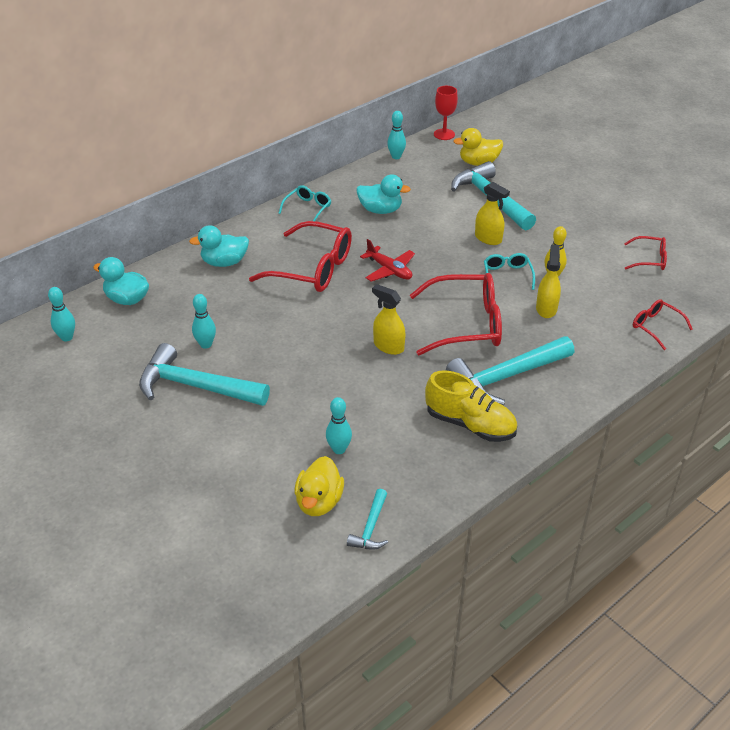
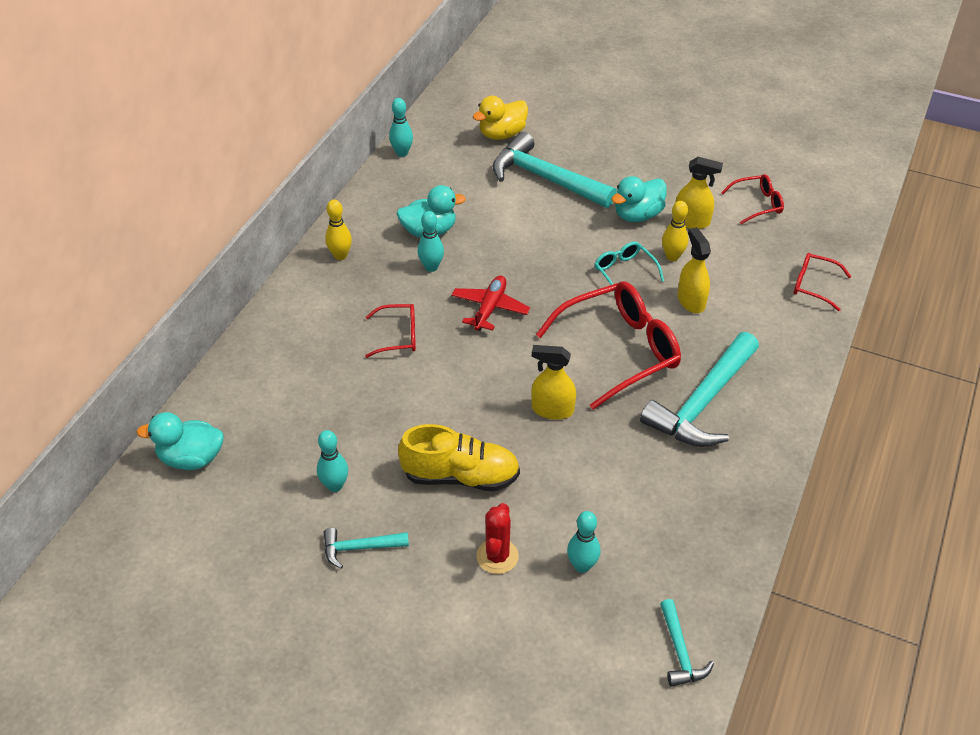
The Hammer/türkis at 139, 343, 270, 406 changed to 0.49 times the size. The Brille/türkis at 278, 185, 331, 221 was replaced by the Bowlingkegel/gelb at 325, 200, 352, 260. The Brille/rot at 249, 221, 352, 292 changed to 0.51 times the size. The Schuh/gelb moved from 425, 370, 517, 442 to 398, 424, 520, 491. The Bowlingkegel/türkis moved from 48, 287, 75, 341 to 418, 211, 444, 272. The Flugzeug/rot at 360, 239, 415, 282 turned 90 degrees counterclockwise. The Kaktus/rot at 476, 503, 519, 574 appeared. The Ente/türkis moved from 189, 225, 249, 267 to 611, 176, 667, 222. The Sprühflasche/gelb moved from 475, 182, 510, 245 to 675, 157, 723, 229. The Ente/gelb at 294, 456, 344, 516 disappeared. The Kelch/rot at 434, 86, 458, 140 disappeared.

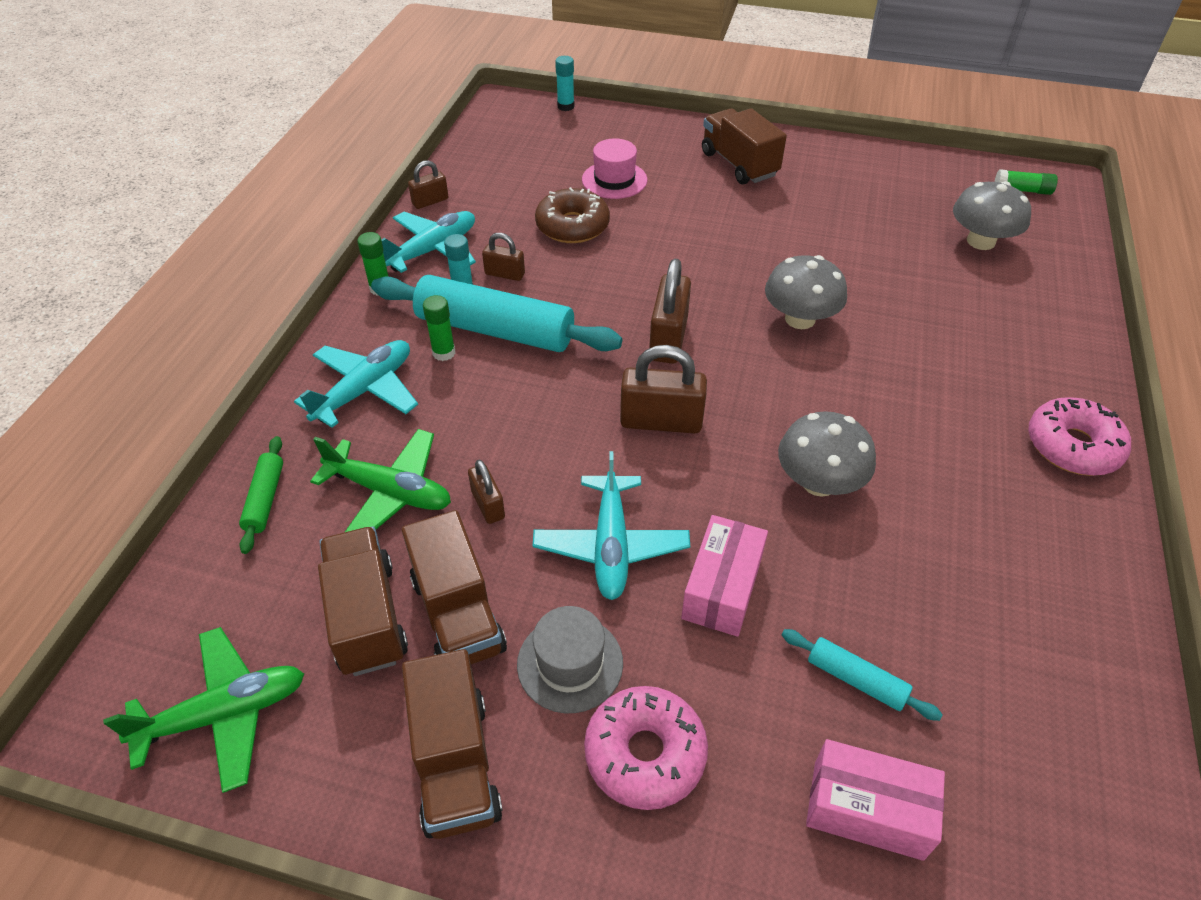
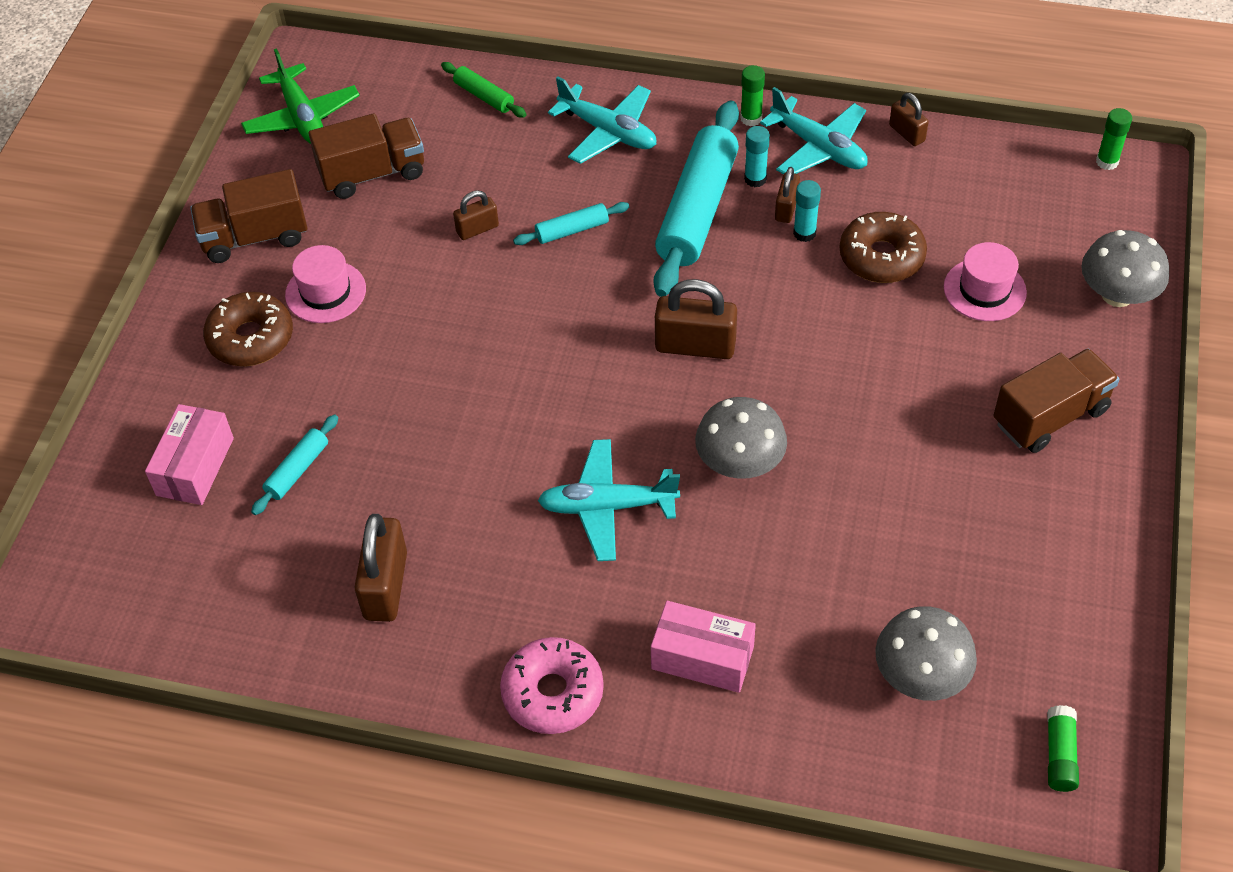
The Donut/rosa at 584, 686, 708, 810 became the Donut/braun at 203, 292, 293, 366. The Hut/grau at 517, 606, 623, 713 became the Hut/rosa at 285, 245, 366, 323. The Vorhängeschloss/braun moved from 620, 345, 707, 434 to 354, 514, 407, 622. The Nudelholz/grün at 239, 436, 283, 554 turned 45 degrees clockwise. The Nudelholz/türkis at 513, 202, 629, 245 appeared. The Flugzeug/türkis moved from 533, 451, 690, 600 to 538, 439, 680, 561. The Schachtel/rosa moved from 681, 515, 768, 637 to 651, 601, 756, 693. The Klebestift/türkis moved from 555, 56, 575, 111 to 793, 180, 821, 242. The Pilz/grau moved from 778, 411, 876, 497 to 1081, 230, 1169, 307. The Klebestift/grün moved from 423, 295, 456, 361 to 1096, 108, 1132, 170. The Flugzeug/grün at 310, 429, 451, 532 disappeared. The Lastwagen/braun at 402, 510, 507, 665 disappeared.

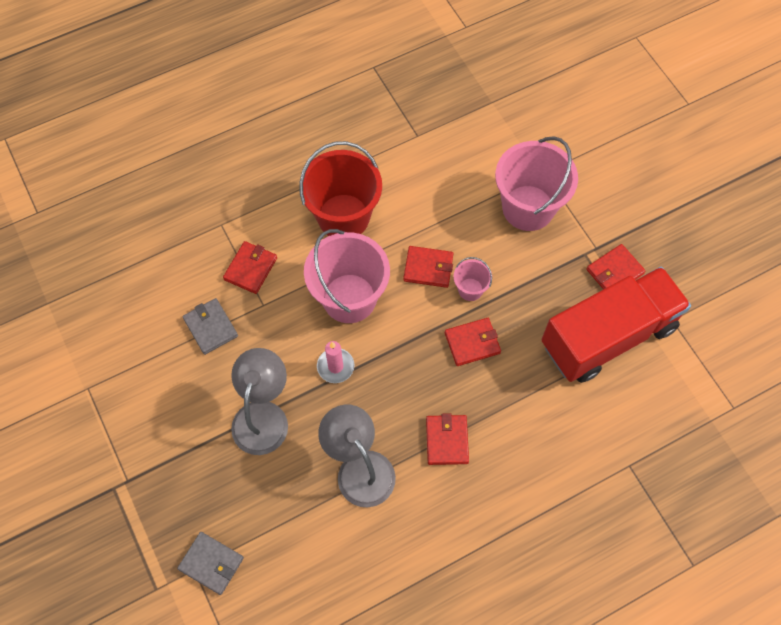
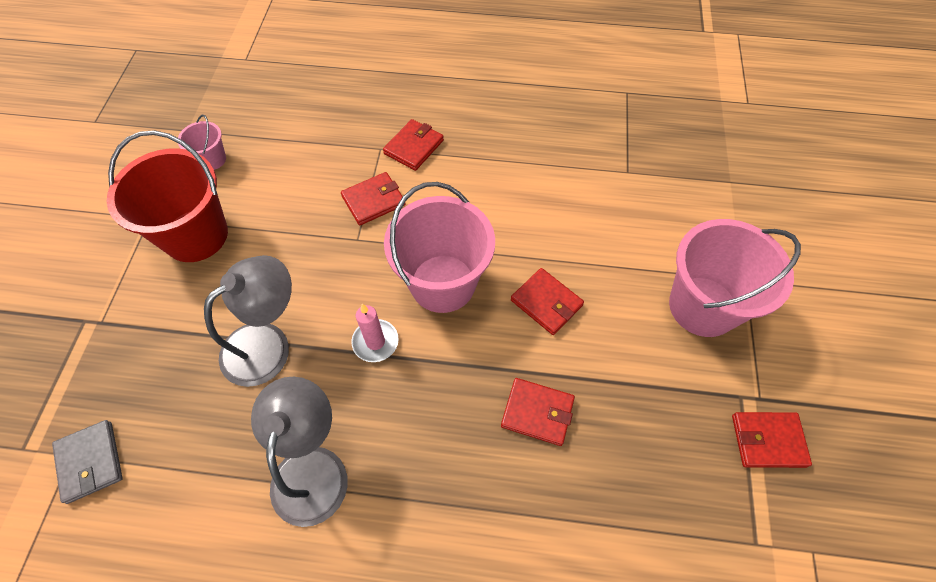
The Eimer/rot moved from 299, 141, 382, 236 to 107, 130, 228, 262. The Eimer/rosa moved from 453, 257, 492, 301 to 178, 115, 226, 170. The Geldbörse/rot moved from 426, 413, 469, 465 to 383, 119, 444, 171. The Geldbörse/grau at 183, 298, 238, 355 disappeared. The Lastwagen/rot at 541, 267, 691, 383 disappeared.

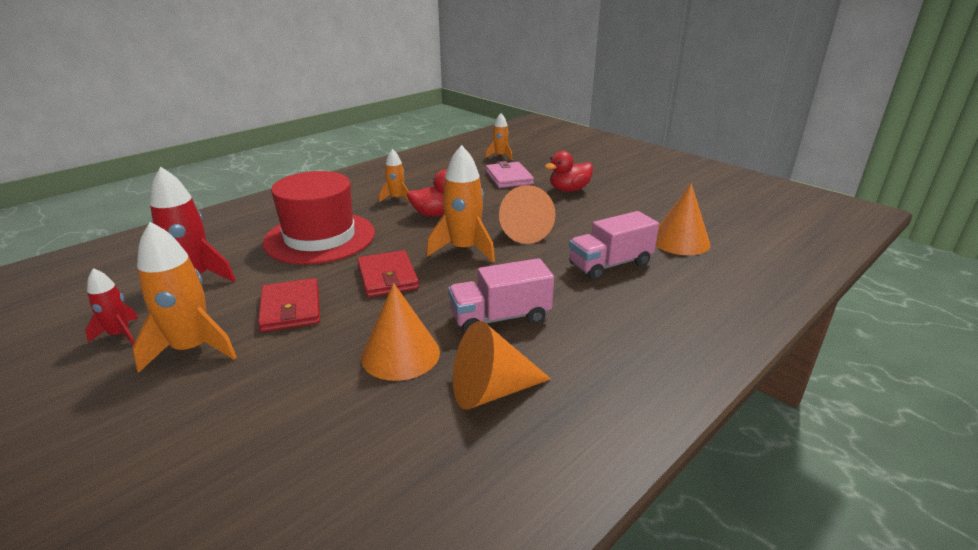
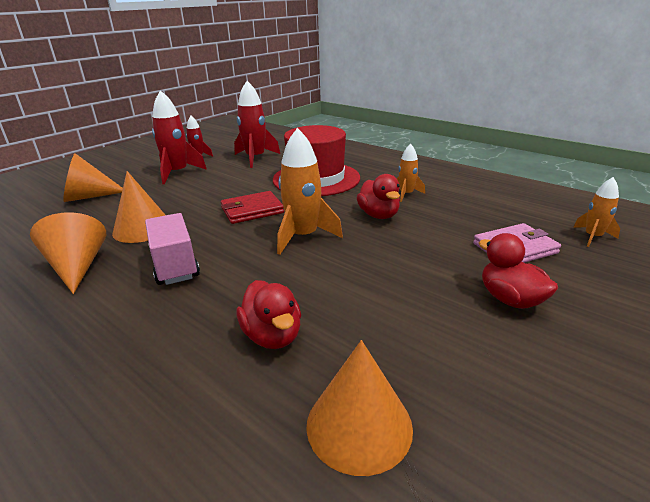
The Kegel/orange moved from 499, 185, 556, 244 to 63, 153, 123, 202. The Rakete/orange at 132, 222, 237, 373 became the Rakete/rot at 152, 90, 207, 184. The Lastwagen/rosa at 569, 211, 659, 280 was replaced by the Ente/rot at 236, 280, 301, 349. The Geldbörse/rot at 258, 278, 320, 332 disappeared.

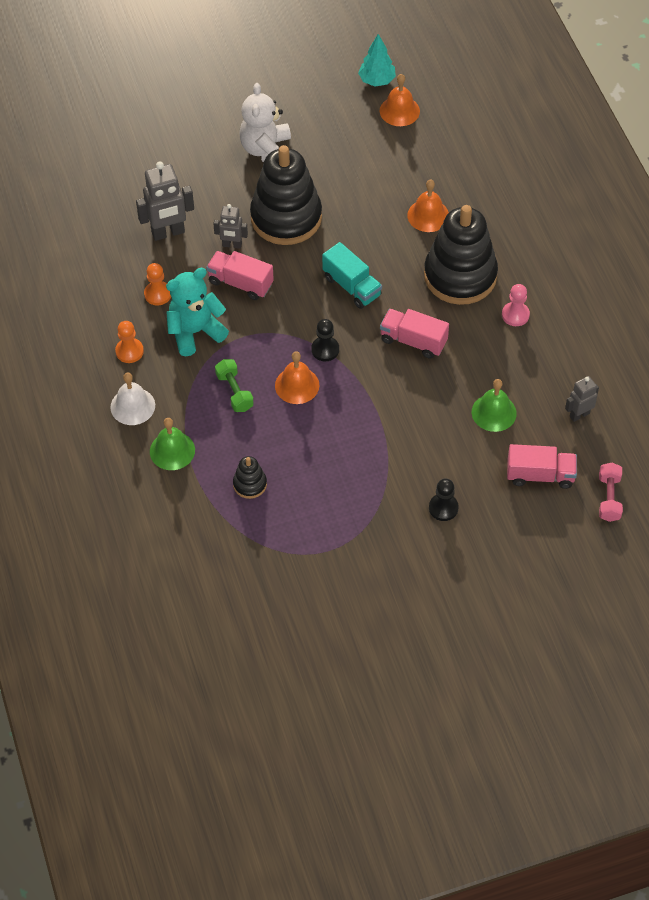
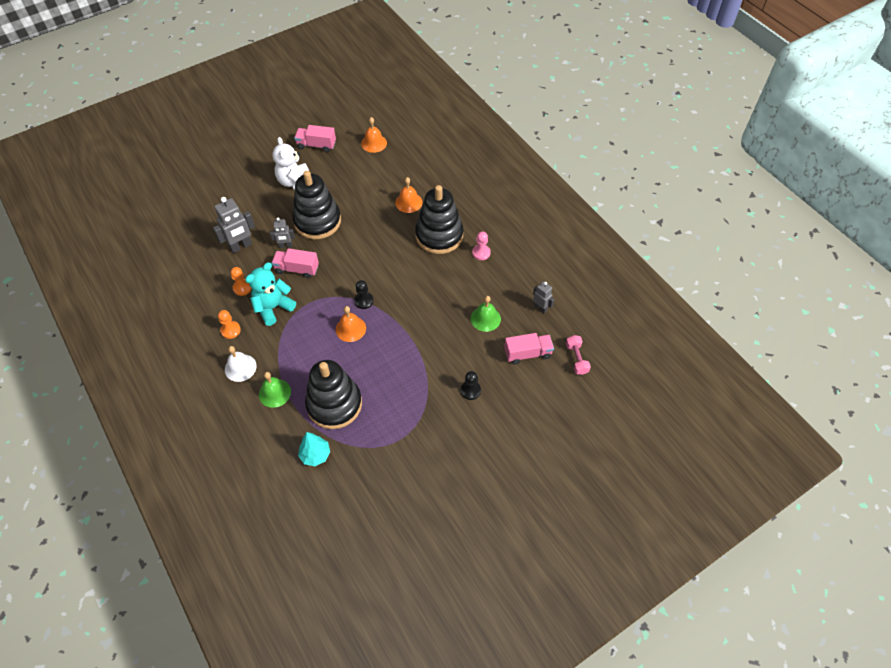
The Lastwagen/rosa moved from 380, 309, 449, 359 to 294, 125, 336, 152. The Baum/türkis moved from 358, 34, 396, 87 to 298, 432, 330, 466. The Stapelspielzeug/schwarz at 233, 456, 267, 499 changed to 2.32 times the size. The Roboter/grau at 565, 376, 599, 422 turned 90 degrees clockwise. The Hantel/grün at 215, 359, 254, 412 disappeared. The Lastwagen/türkis at 322, 242, 382, 309 disappeared.

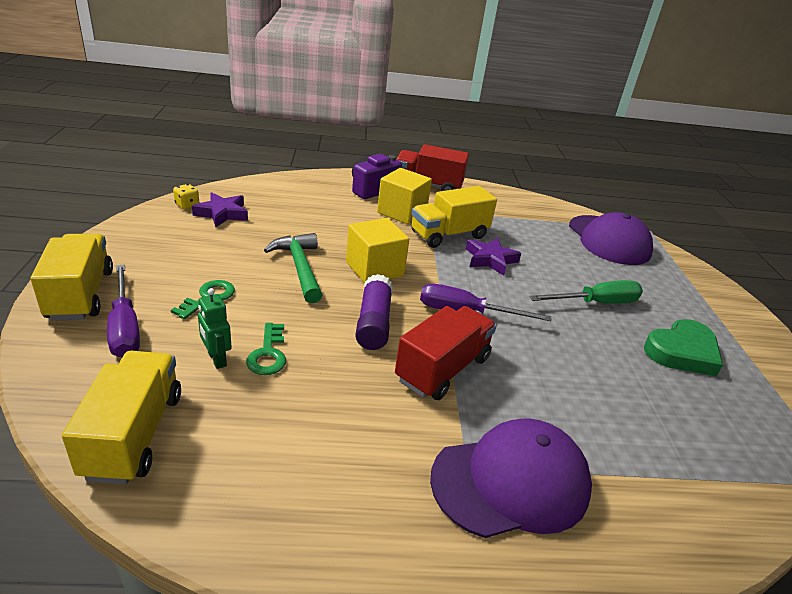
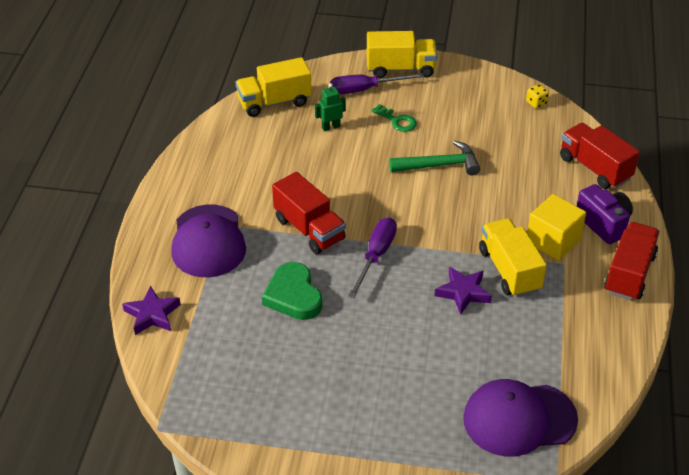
The Stern/lila moved from 192, 192, 248, 227 to 122, 286, 181, 335. The Lastwagen/gelb at 62, 351, 181, 484 turned 150 degrees clockwise. The Herz/grün moved from 644, 319, 723, 376 to 262, 262, 322, 320. The Lastwagen/rot at 560, 123, 640, 189 appeared. The Schlüssel/grün at 246, 323, 286, 375 disappeared. The Kubus/gelb at 346, 218, 409, 283 disappeared. The Klebestift/lila at 355, 274, 393, 350 disappeared. The Schraubenzieher/grün at 529, 280, 643, 304 disappeared.

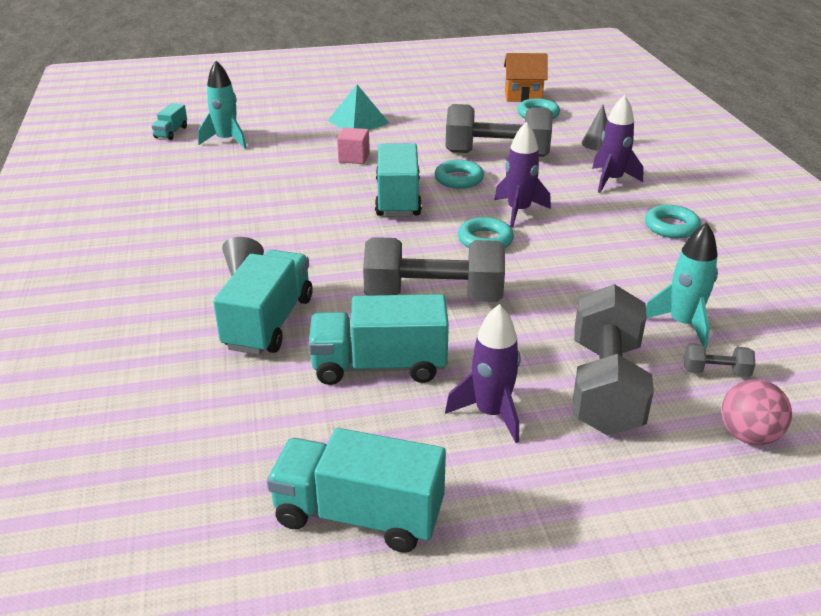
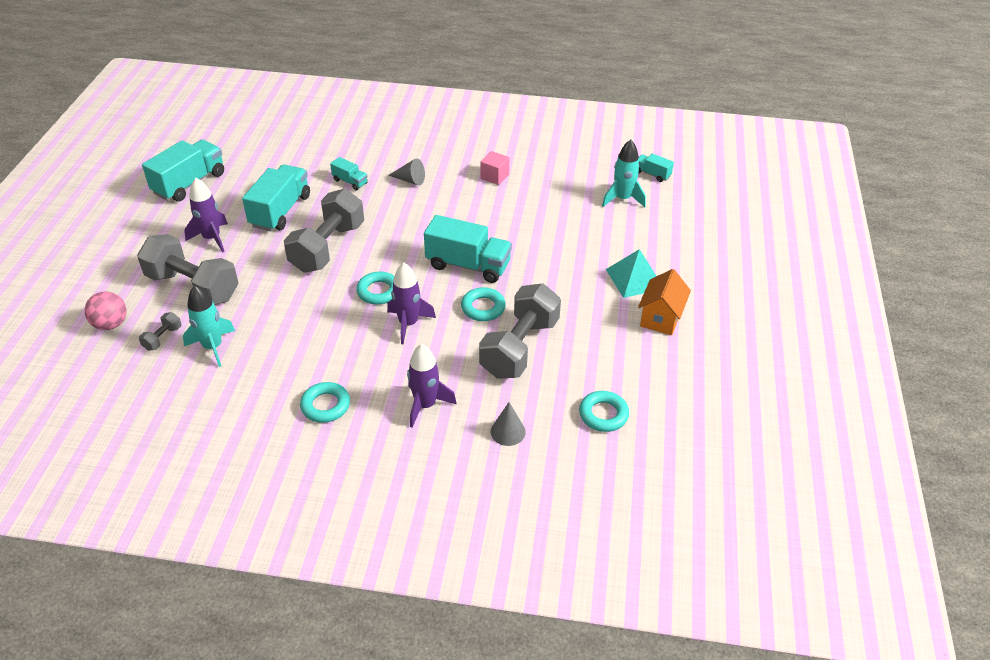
The Lastwagen/türkis at 213, 250, 312, 355 changed to 0.50 times the size. The Kubus/rosa moved from 337, 127, 370, 164 to 480, 151, 509, 185. The Haus/orange moved from 504, 53, 547, 102 to 638, 269, 691, 335.

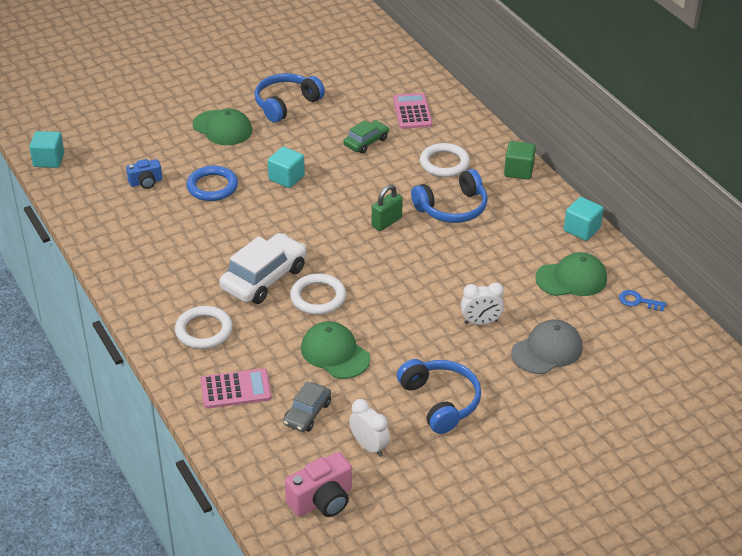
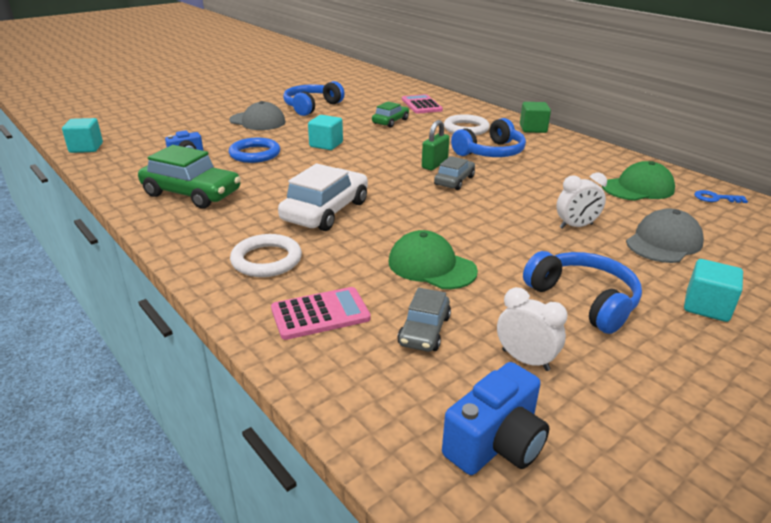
The Auto/grün at 138, 145, 241, 208 appeared. The Kappe/grün at 193, 109, 252, 145 became the Kappe/grau at 229, 101, 286, 130. The Auto/grau at 434, 156, 475, 190 appeared. The Kamera/rosa at 285, 452, 352, 517 became the Kamera/blau at 442, 362, 549, 475. The Kubus/türkis moved from 564, 197, 604, 241 to 684, 259, 743, 322. The Ring/weiß at 290, 273, 346, 315 disappeared.

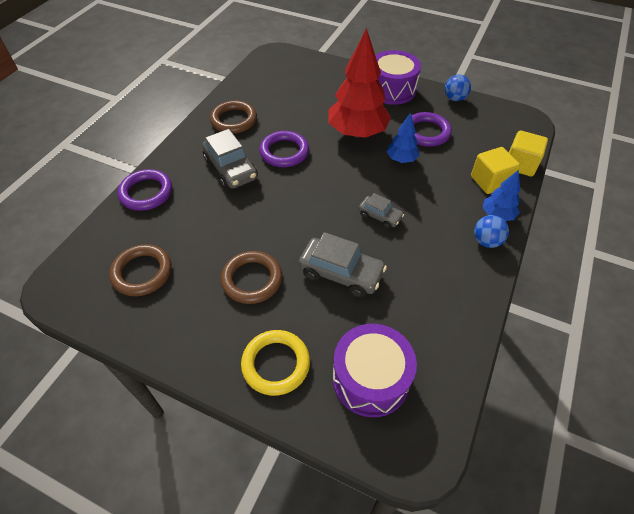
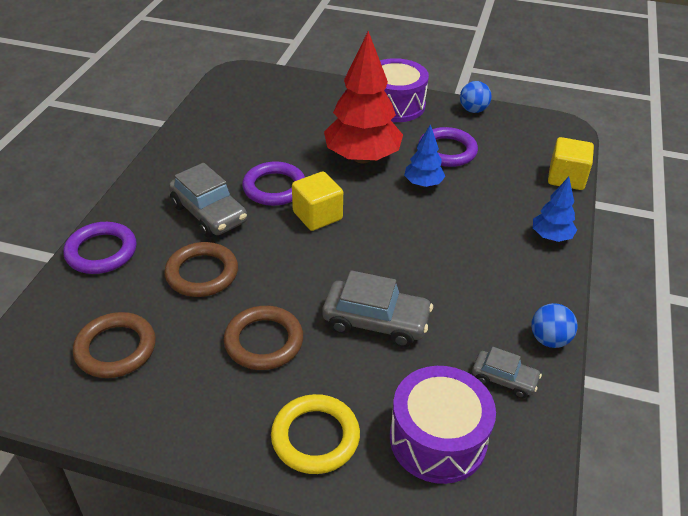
The Ring/braun moved from 210, 101, 257, 134 to 164, 242, 238, 297. The Kubus/gelb moved from 471, 147, 520, 194 to 292, 171, 343, 231. The Auto/grau moved from 359, 193, 404, 229 to 472, 347, 542, 398. The Ball/blau moved from 474, 215, 509, 248 to 531, 303, 578, 348.

